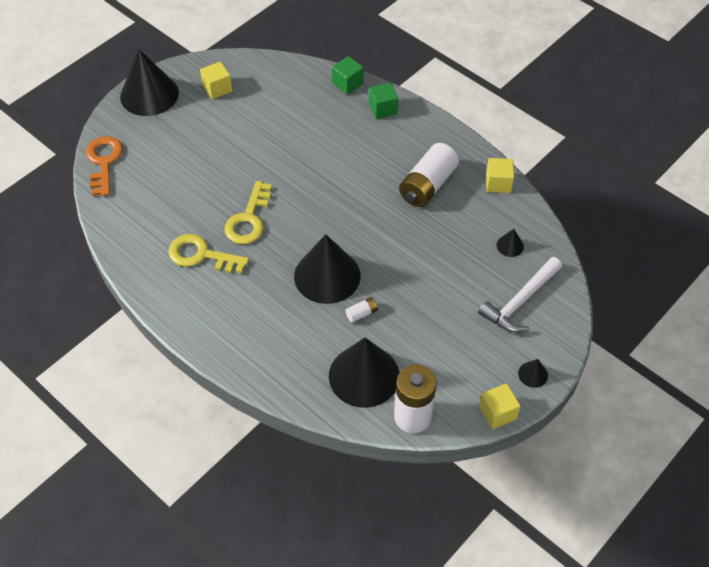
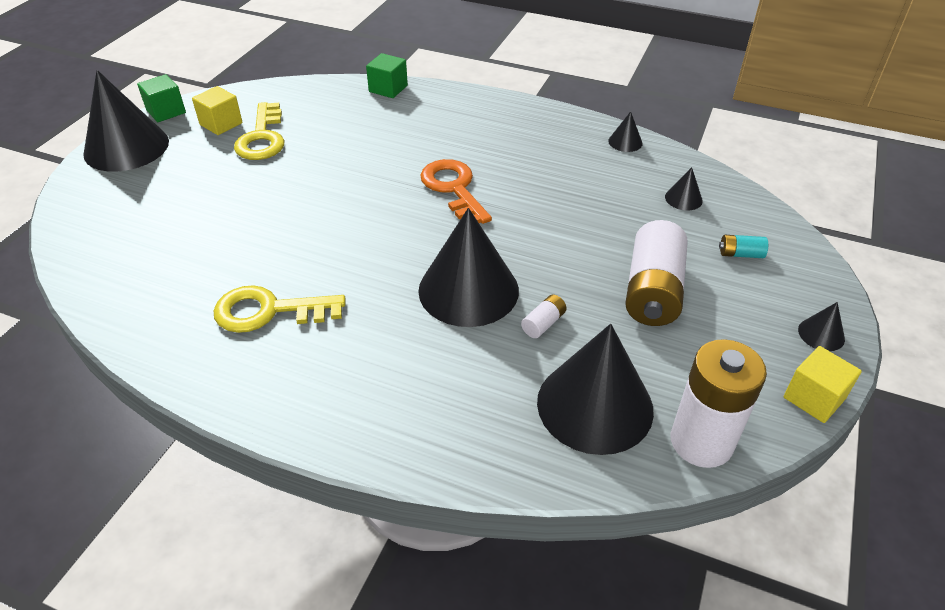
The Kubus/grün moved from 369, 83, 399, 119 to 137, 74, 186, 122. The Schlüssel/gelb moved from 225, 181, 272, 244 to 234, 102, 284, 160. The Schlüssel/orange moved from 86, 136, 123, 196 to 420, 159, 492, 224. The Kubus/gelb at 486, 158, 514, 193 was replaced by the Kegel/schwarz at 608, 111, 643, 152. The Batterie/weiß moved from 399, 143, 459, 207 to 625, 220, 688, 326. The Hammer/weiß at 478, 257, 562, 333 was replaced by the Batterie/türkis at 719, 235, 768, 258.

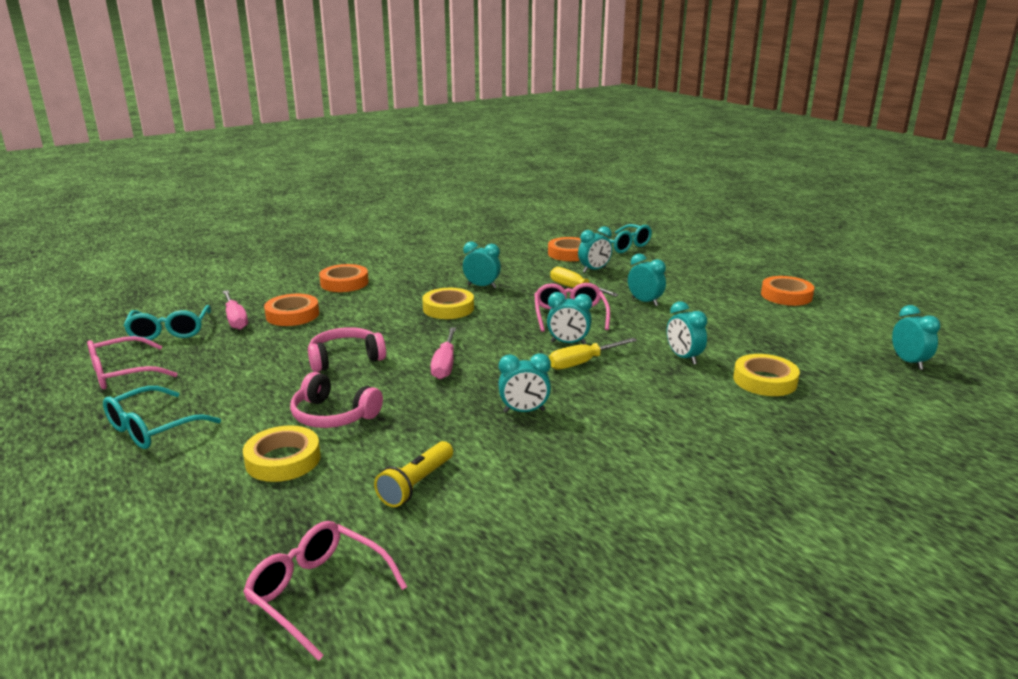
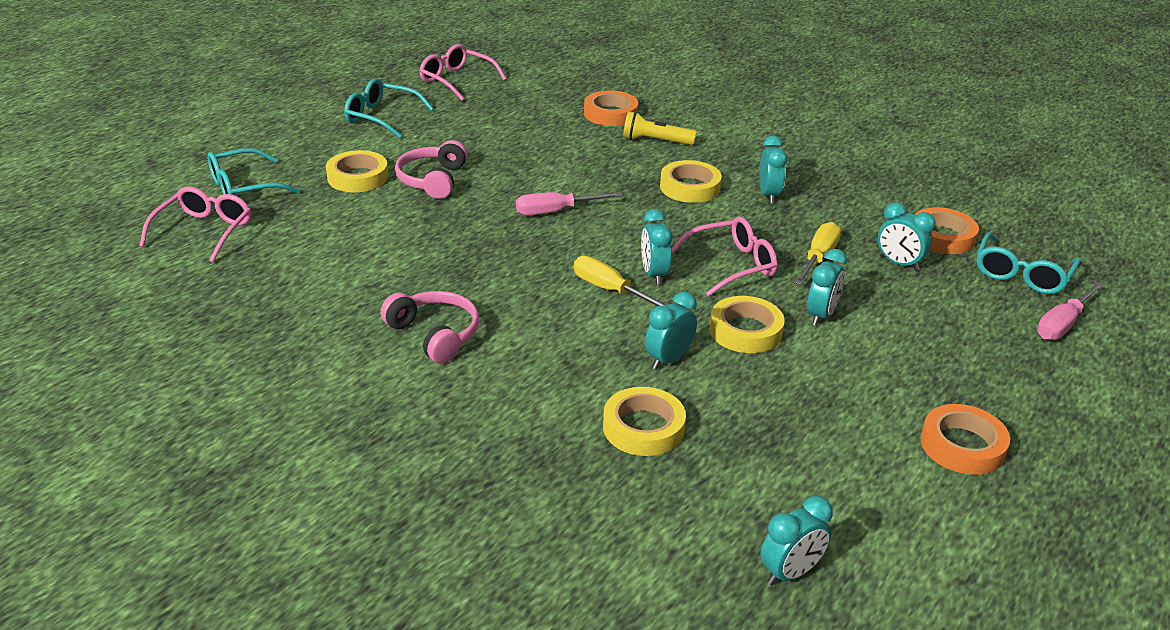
The Brille/türkis moved from 123, 305, 211, 340 to 207, 148, 300, 195. The Kopfhörer/rosa moved from 308, 327, 386, 372 to 380, 291, 479, 363. The Taschenlampe/gelb moved from 374, 441, 453, 507 to 623, 111, 697, 145. The Klebeband/gelb at 709, 296, 785, 353 appeared. The Schraubenzieher/rosa moved from 223, 290, 248, 330 to 1037, 282, 1104, 340. The Klebeband/orange at 319, 264, 369, 292 disappeared. The Wecker/türkis at 498, 353, 551, 413 disappeared.

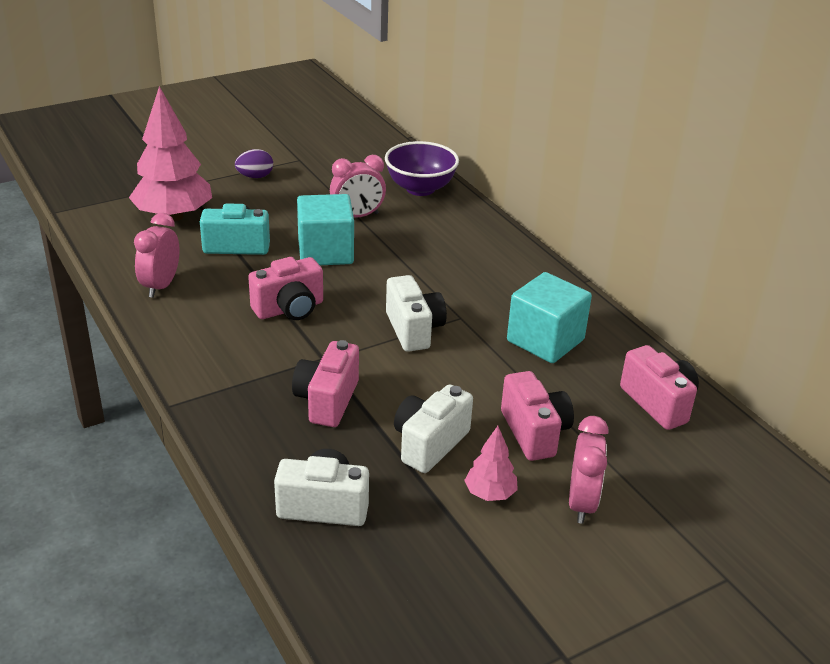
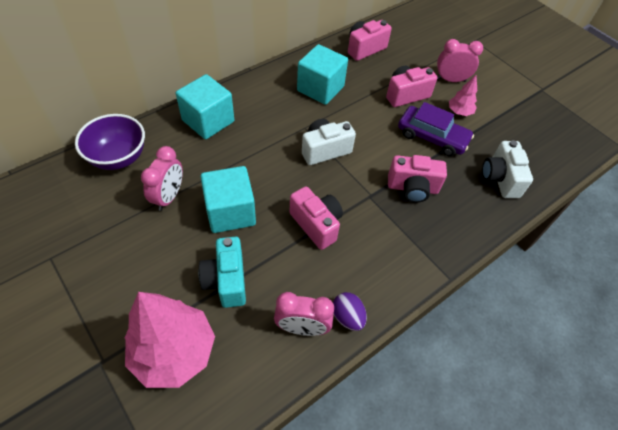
The Wecker/rosa at 330, 155, 386, 218 turned 45 degrees clockwise. The Kubus/türkis at 176, 74, 234, 139 appeared. The Ei/lila moved from 235, 149, 273, 178 to 333, 292, 367, 331. The Kamera/weiß at 394, 384, 473, 473 was replaced by the Auto/lila at 398, 102, 474, 156.

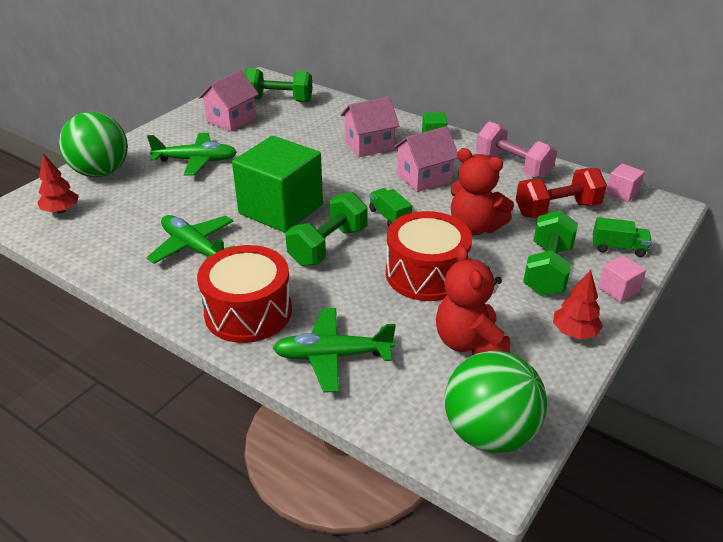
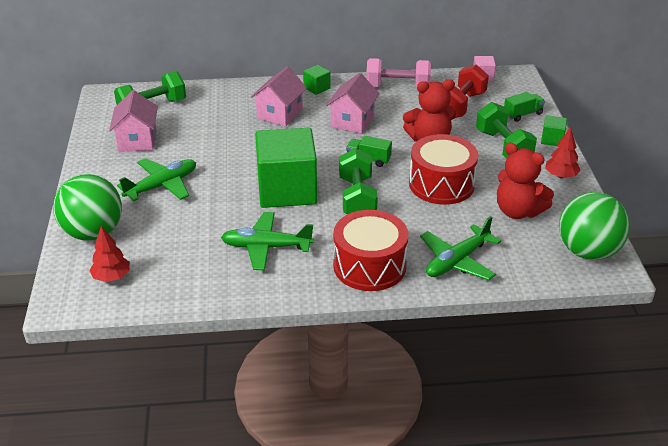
The Kubus/rosa at 598, 255, 646, 303 became the Kubus/grün at 541, 115, 567, 146.

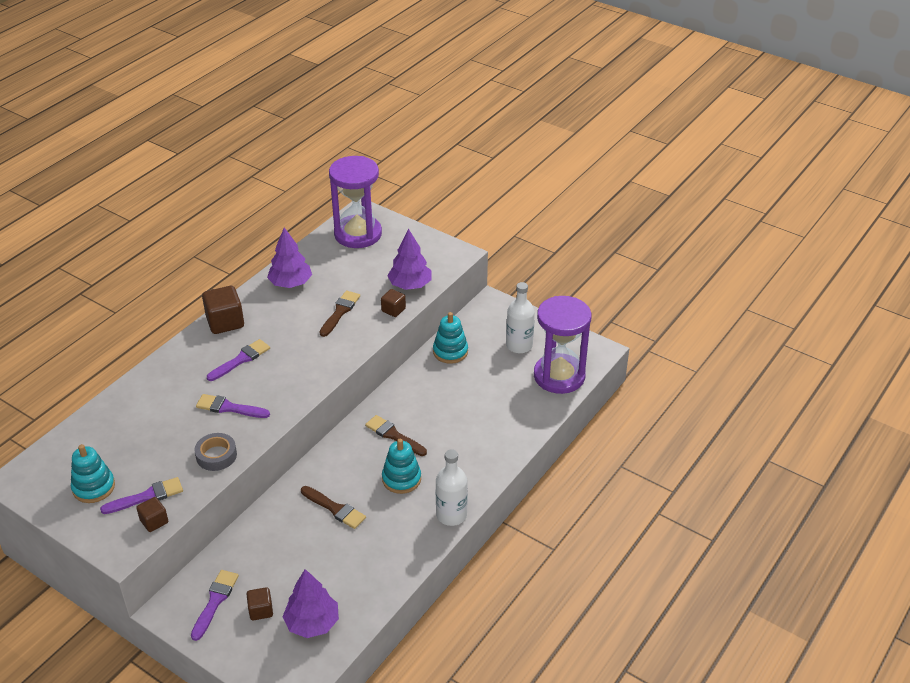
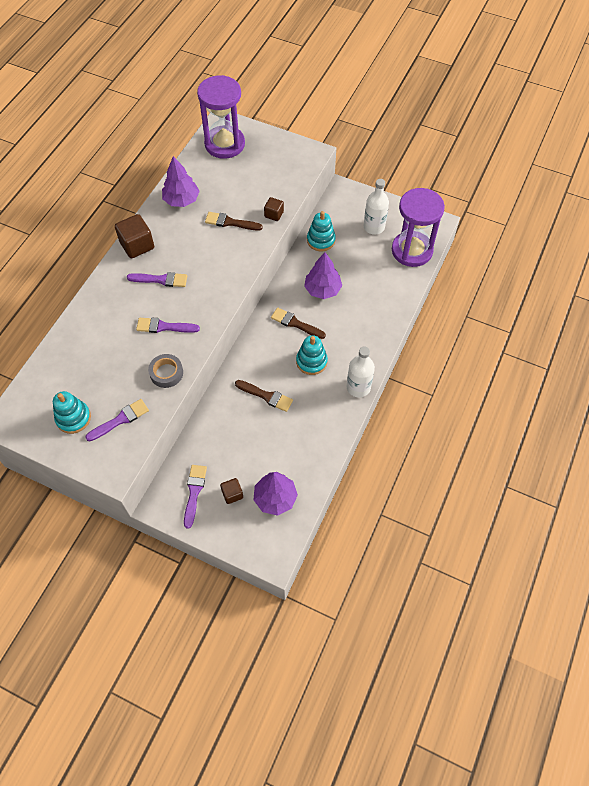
The Pinsel/lila at 207, 339, 270, 381 turned 60 degrees clockwise. The Pinsel/braun at 320, 291, 360, 337 turned 90 degrees counterclockwise. The Baum/lila moved from 387, 229, 431, 290 to 304, 252, 342, 299. The Kubus/braun at 136, 497, 168, 532 disappeared.

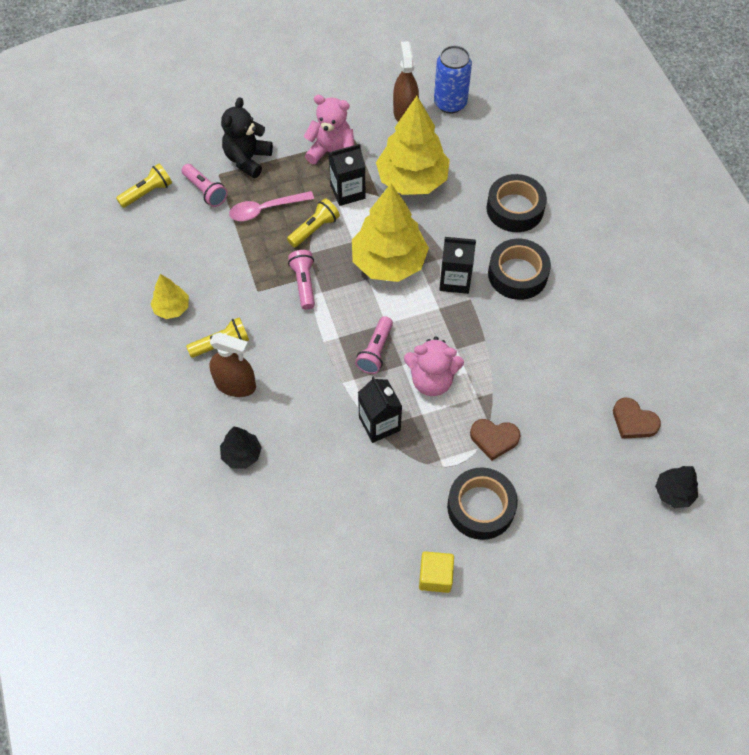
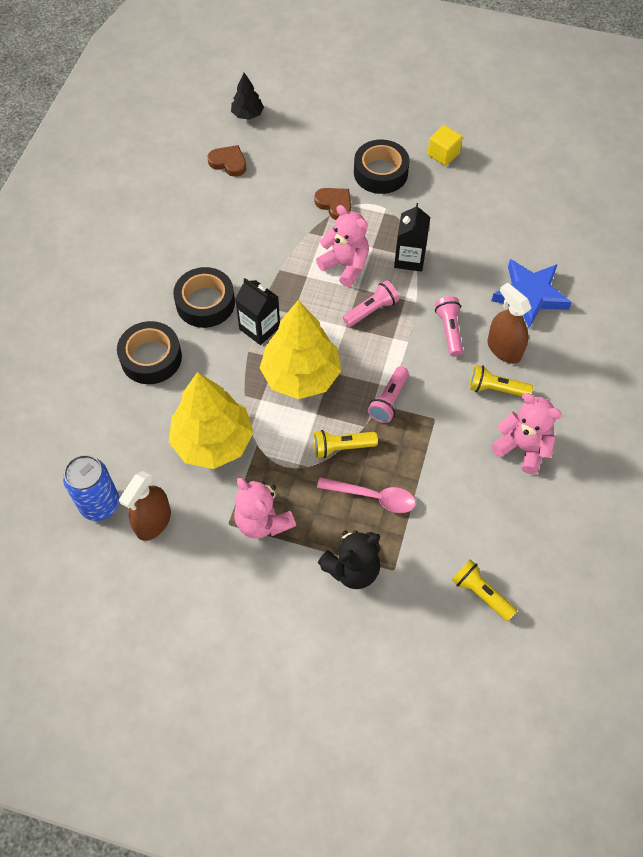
The Herz/braun at 613, 398, 661, 439 turned 45 degrees counterclockwise. The Taschenlampe/rosa moved from 182, 164, 228, 207 to 435, 296, 463, 357. The Taschenlampe/gelb at 116, 164, 172, 208 turned 45 degrees clockwise. The Baum/schwarz at 220, 426, 262, 469 was replaced by the Stern/blau at 491, 259, 572, 328. The Baum/gelb at 150, 274, 189, 319 was replaced by the Teddybär/rosa at 491, 393, 562, 474. The Getränkekarton/schwarz at 328, 144, 366, 206 disappeared.

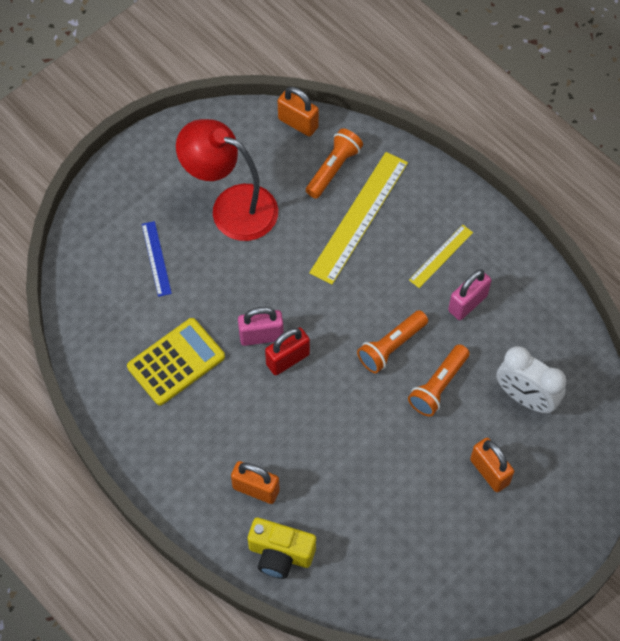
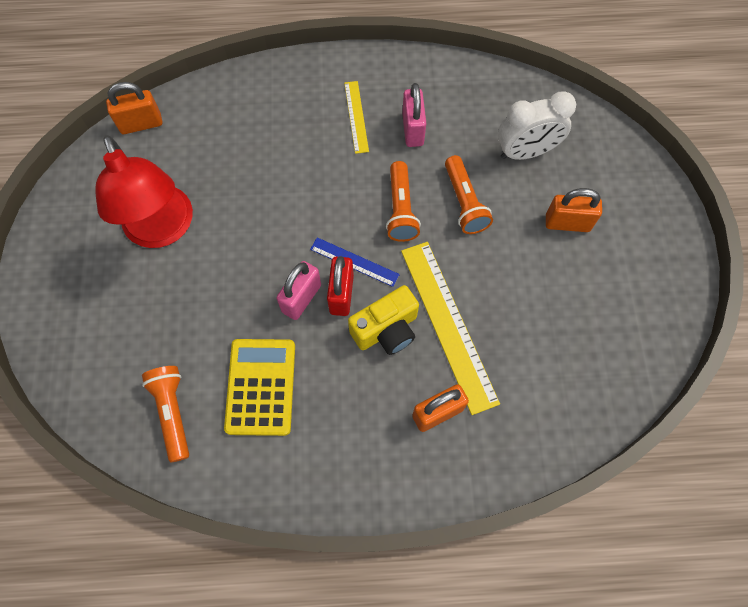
The Lampe/rot at 176, 119, 278, 241 turned 90 degrees counterclockwise. The Taschenlampe/orange moved from 306, 128, 363, 199 to 142, 366, 189, 463. The Lineal/blau moved from 142, 221, 172, 297 to 310, 237, 400, 287. The Kamera/gelb moved from 248, 518, 316, 579 to 348, 285, 419, 355. The Lineal/gelb moved from 309, 152, 408, 285 to 401, 242, 500, 415.

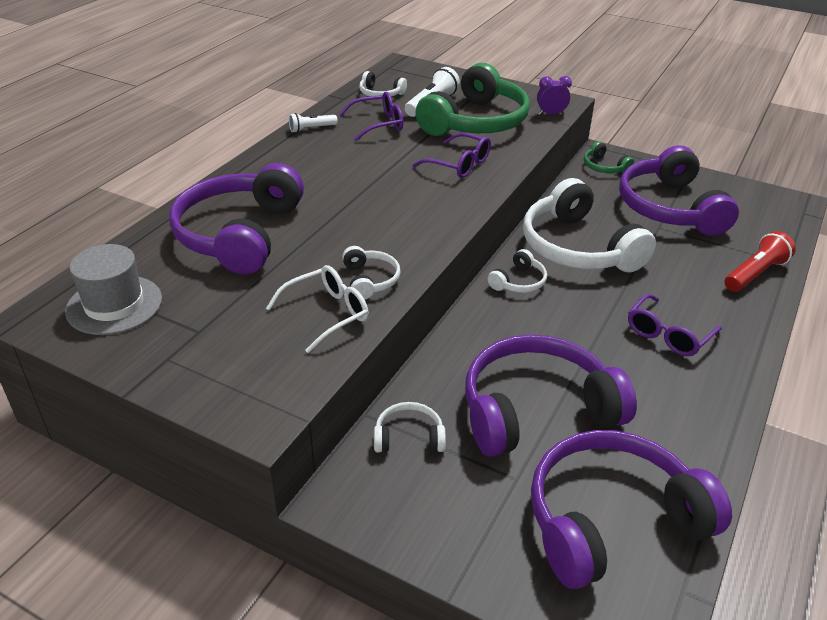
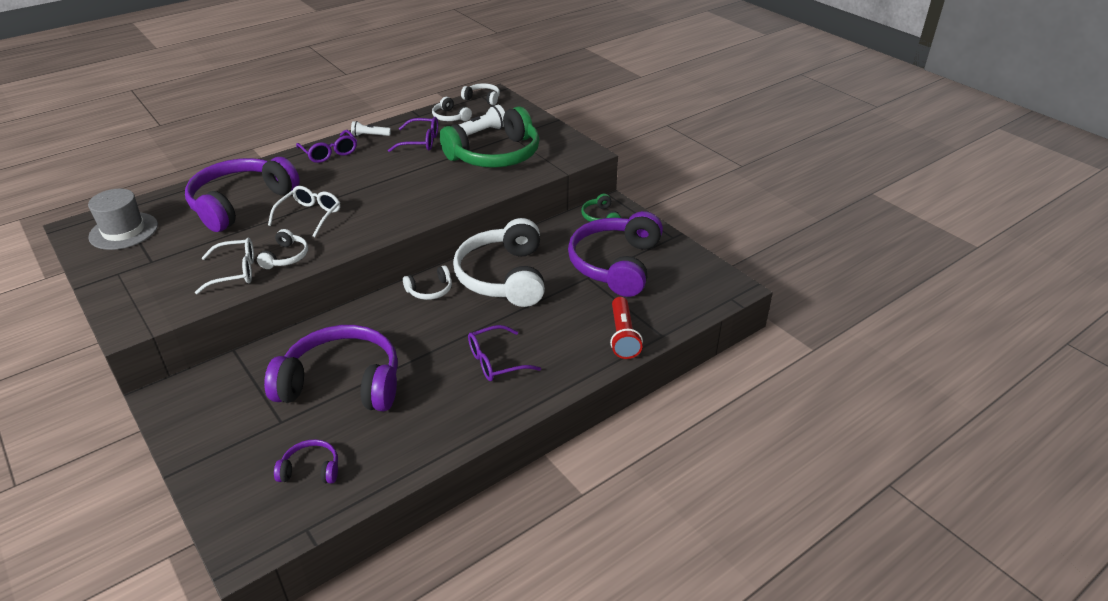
The Brille/weiß at 268, 186, 340, 237 appeared. The Kopfhörer/lila at 531, 430, 732, 589 changed to 0.44 times the size. The Brille/lila moved from 412, 133, 491, 178 to 296, 130, 357, 163. The Kopfhörer/weiß moved from 374, 402, 446, 453 to 461, 83, 500, 105. The Taschenlampe/rot at 725, 231, 796, 292 turned 105 degrees clockwise. The Wecker/lila at 537, 76, 572, 115 disappeared.

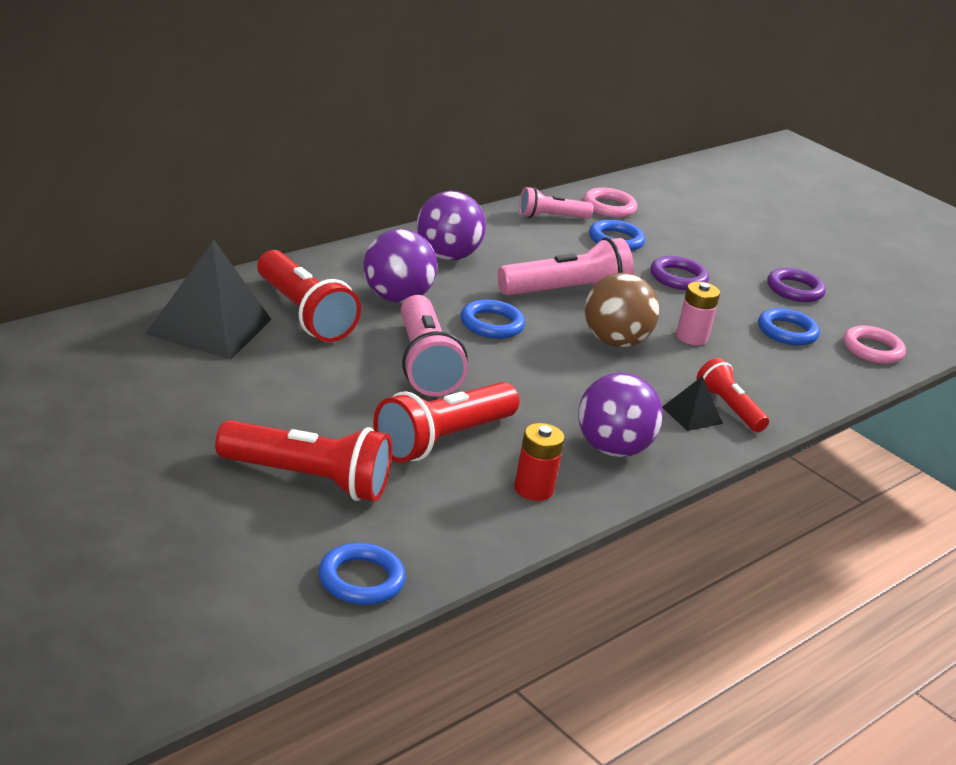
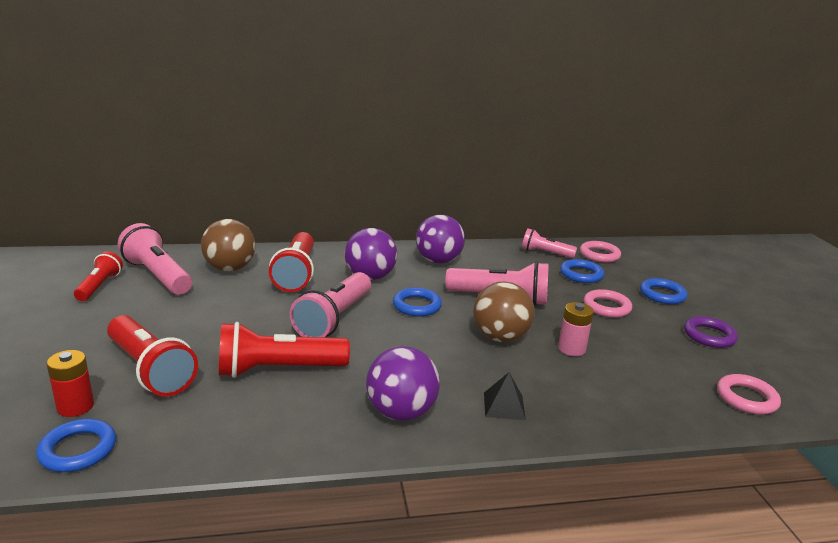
The Batterie/rot moved from 514, 423, 565, 501 to 46, 350, 94, 417. The Taschenlampe/rot moved from 697, 358, 769, 432 to 74, 252, 123, 301. The Taschenlampe/rosa at 118, 223, 192, 295 appeared. The Pyramide/schwarz at 145, 240, 271, 360 was replaced by the Ball/braun at 201, 219, 256, 271. The Ring/lila at 650, 256, 709, 290 became the Ring/rosa at 584, 289, 632, 318. The Ring/blau moved from 758, 308, 820, 346 to 640, 278, 687, 304.

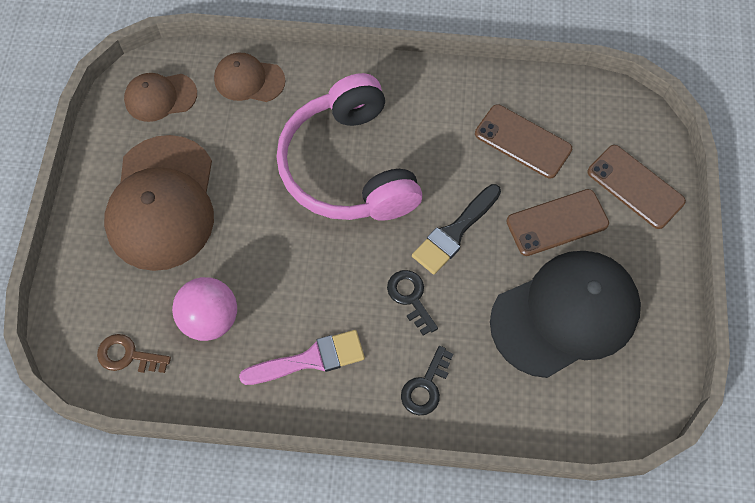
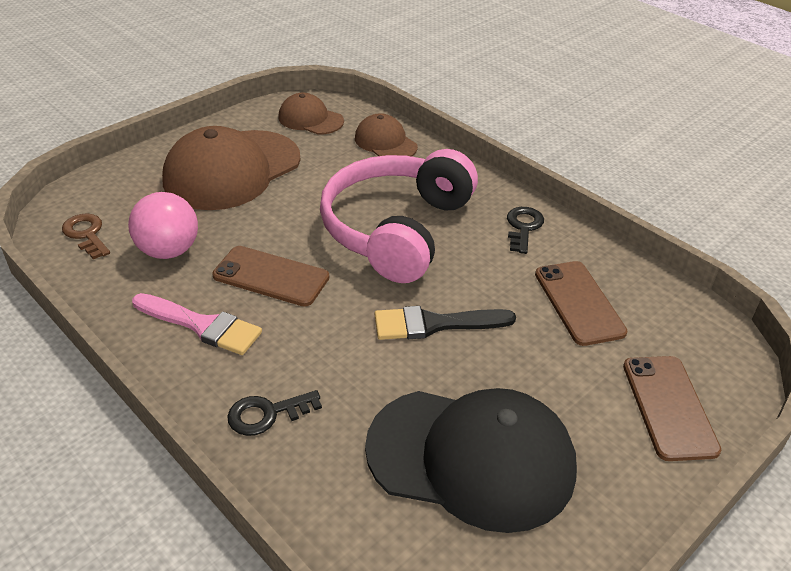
The Handy/braun moved from 506, 189, 609, 256 to 212, 246, 329, 307. The Schlüssel/schwarz moved from 387, 270, 438, 336 to 507, 207, 544, 254.

